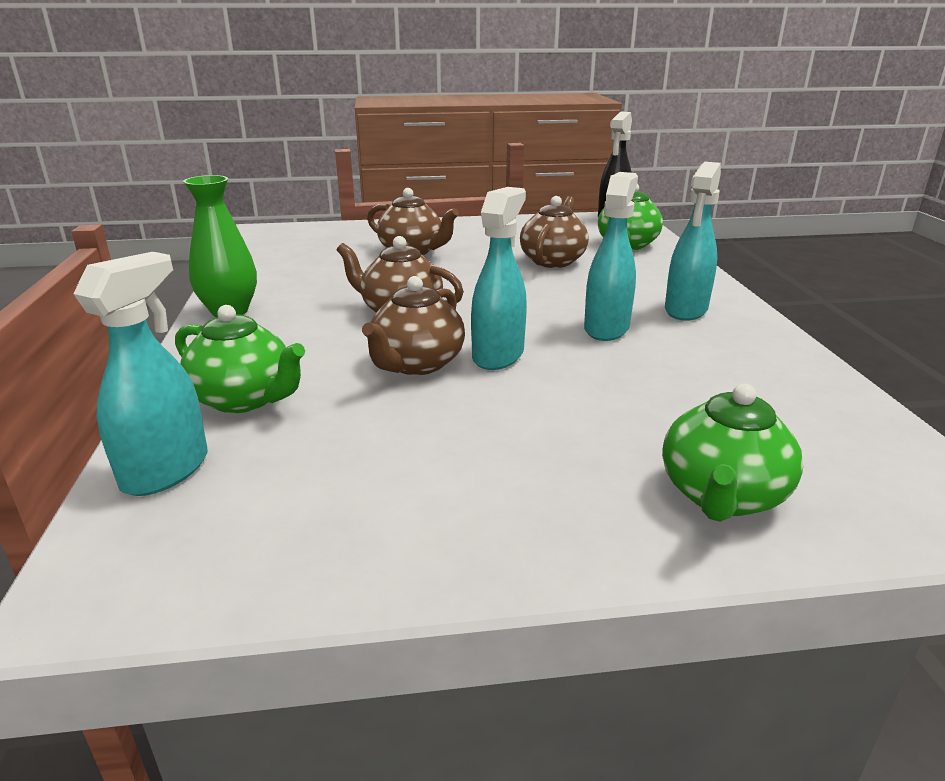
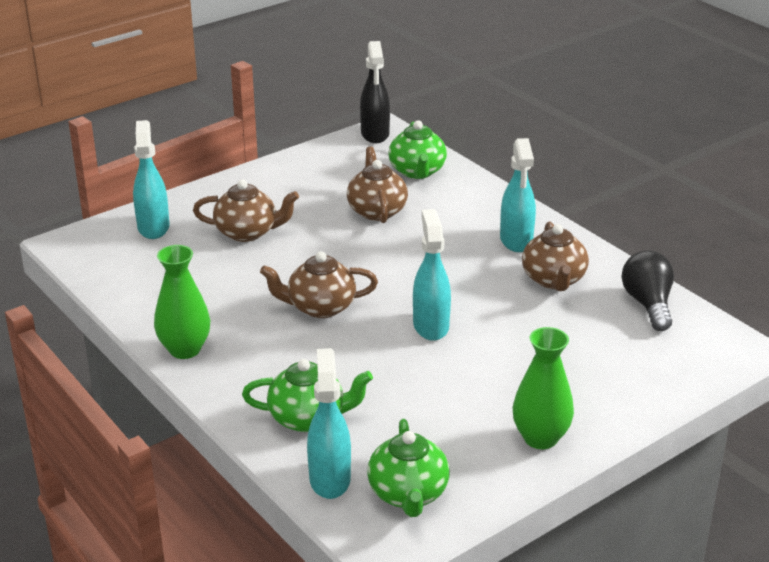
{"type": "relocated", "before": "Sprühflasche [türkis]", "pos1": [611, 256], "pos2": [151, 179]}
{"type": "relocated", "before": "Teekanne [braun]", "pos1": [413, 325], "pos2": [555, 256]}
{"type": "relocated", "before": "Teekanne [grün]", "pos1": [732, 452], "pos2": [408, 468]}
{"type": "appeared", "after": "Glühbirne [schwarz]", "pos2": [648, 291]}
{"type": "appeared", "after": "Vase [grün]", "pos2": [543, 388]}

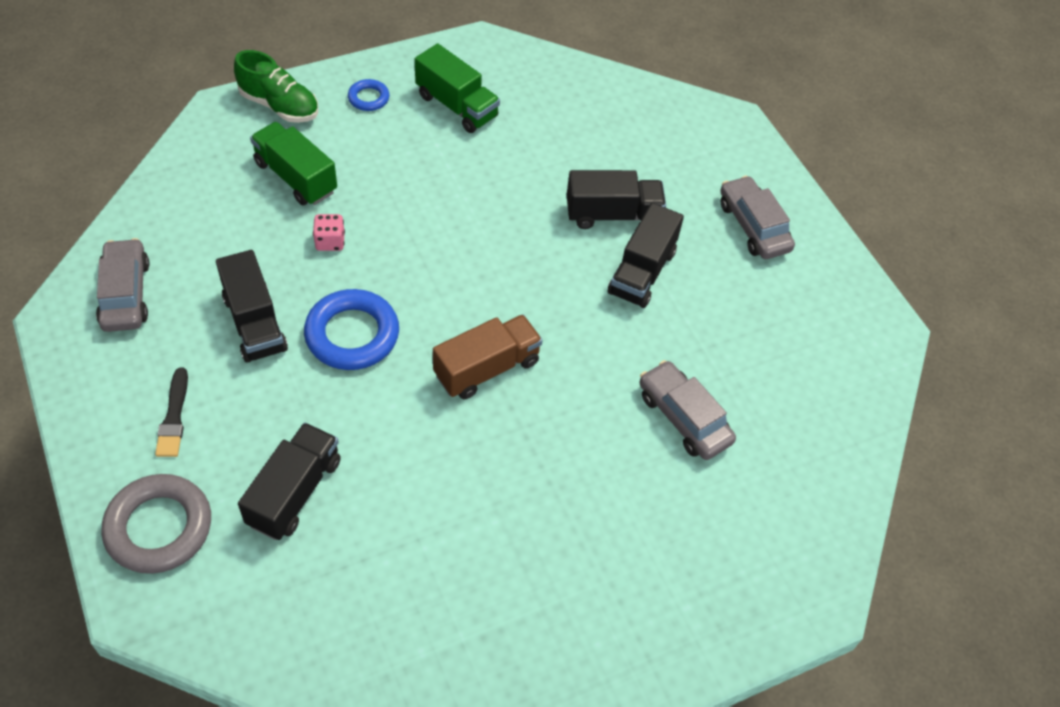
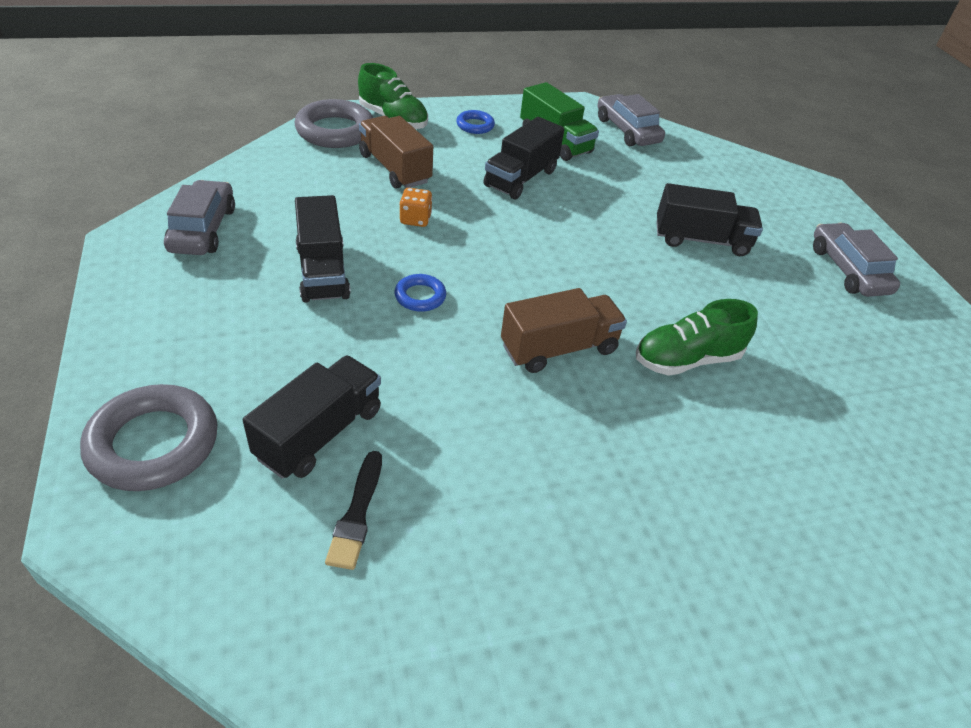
{"type": "colour", "before": "Lastwagen [grün]", "after": "Lastwagen [braun]", "pos1": [293, 163], "pos2": [396, 152]}
{"type": "relocated", "before": "Lastwagen [schwarz]", "pos1": [646, 255], "pos2": [524, 158]}
{"type": "colour", "before": "Spielwürfel [rosa]", "after": "Spielwürfel [orange]", "pos1": [329, 232], "pos2": [416, 207]}
{"type": "size", "before": "Ring [blau]", "pos1": [351, 329], "pos2": [420, 293], "scale": 0.51}
{"type": "relocated", "before": "Auto [grau]", "pos1": [688, 410], "pos2": [631, 120]}
{"type": "relocated", "before": "Pinsel [schwarz]", "pos1": [171, 412], "pos2": [353, 510]}
{"type": "appeared", "after": "Ring [grau]", "pos2": [334, 123]}
{"type": "appeared", "after": "Schuh [grün]", "pos2": [697, 337]}

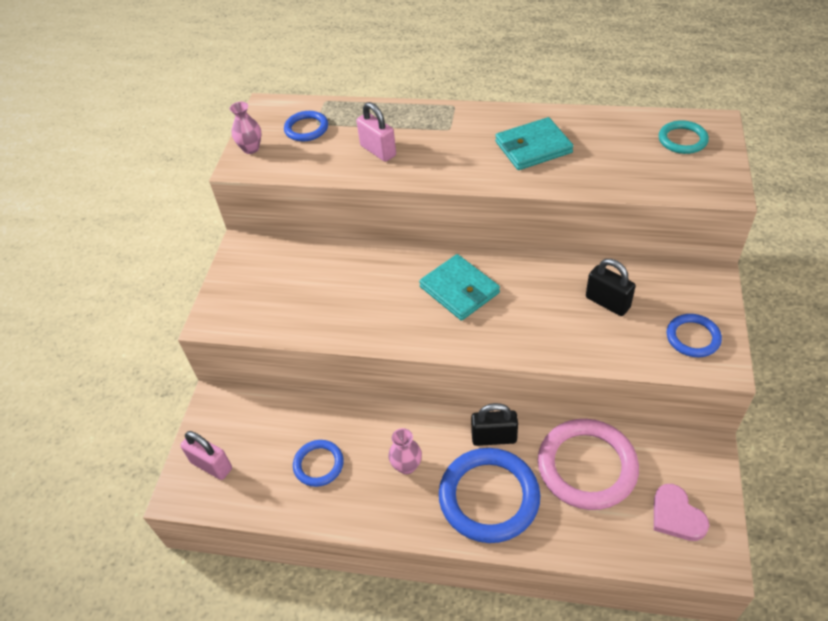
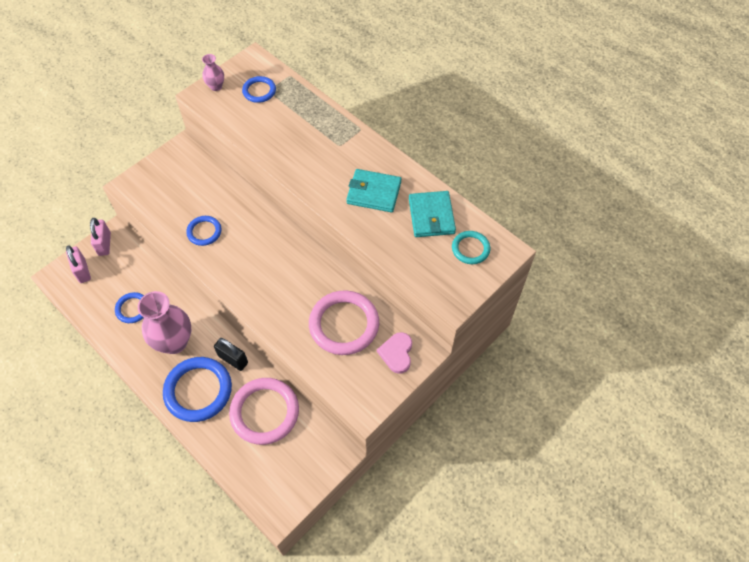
{"type": "relocated", "before": "Vorhängeschloss [rosa]", "pos1": [376, 132], "pos2": [100, 237]}
{"type": "relocated", "before": "Geldbörse [türkis]", "pos1": [459, 287], "pos2": [432, 214]}
{"type": "exchanged", "before": "Vorhängeschloss [schwarz]", "after": "Ring [rosa]", "pos1": [611, 287], "pos2": [344, 322]}
{"type": "relocated", "before": "Ring [blau]", "pos1": [694, 335], "pos2": [203, 231]}
{"type": "size", "before": "Vase [rosa]", "pos1": [405, 451], "pos2": [164, 322], "scale": 2.08}
{"type": "relocated", "before": "Herz [rosa]", "pos1": [681, 512], "pos2": [394, 353]}

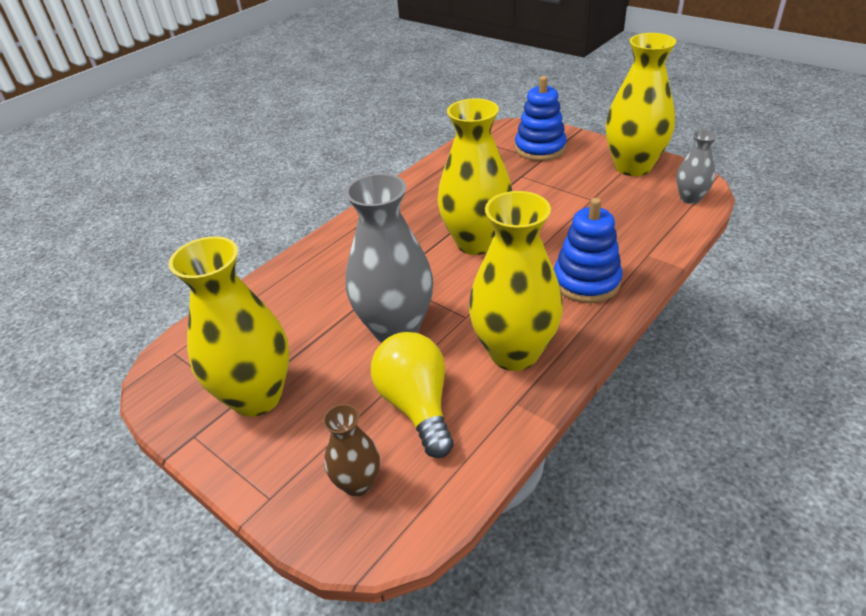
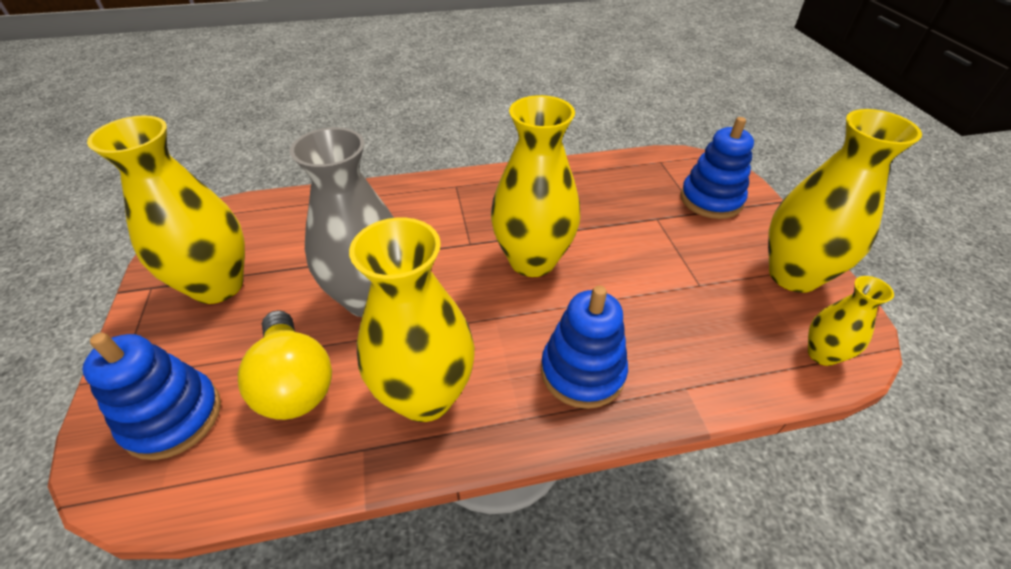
{"type": "colour", "before": "Vase [grau]", "after": "Vase [gelb]", "pos1": [697, 167], "pos2": [851, 321]}
{"type": "spun", "before": "Glühbirne [gelb]", "pos1": [412, 395], "pos2": [285, 365], "turn": 135}
{"type": "exchanged", "before": "Vase [braun]", "after": "Stapelspielzeug [blau]", "pos1": [351, 450], "pos2": [151, 396]}

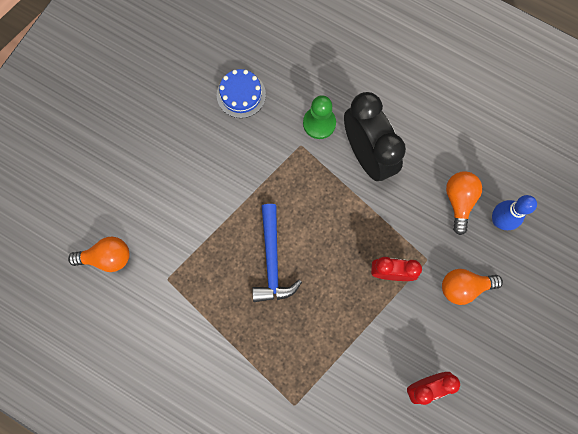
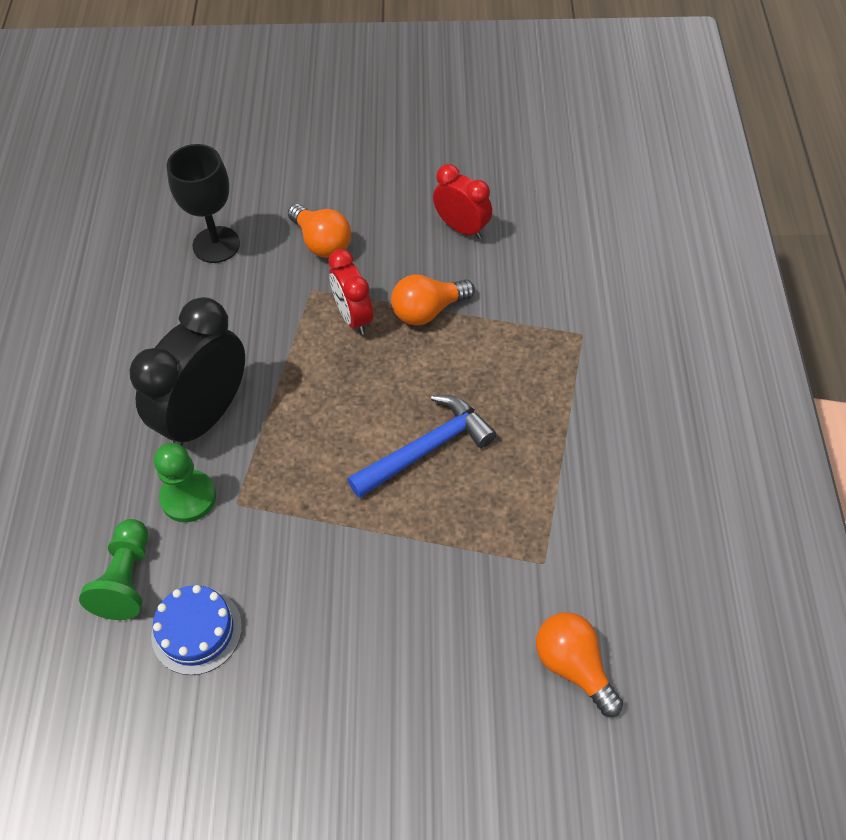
{"type": "relocated", "before": "Glühbirne [orange]", "pos1": [464, 203], "pos2": [433, 300]}
{"type": "exchanged", "before": "Bowlingkegel [blau]", "after": "Kelch [schwarz]", "pos1": [514, 212], "pos2": [203, 203]}
{"type": "appeared", "after": "Bauer [grün]", "pos2": [113, 569]}

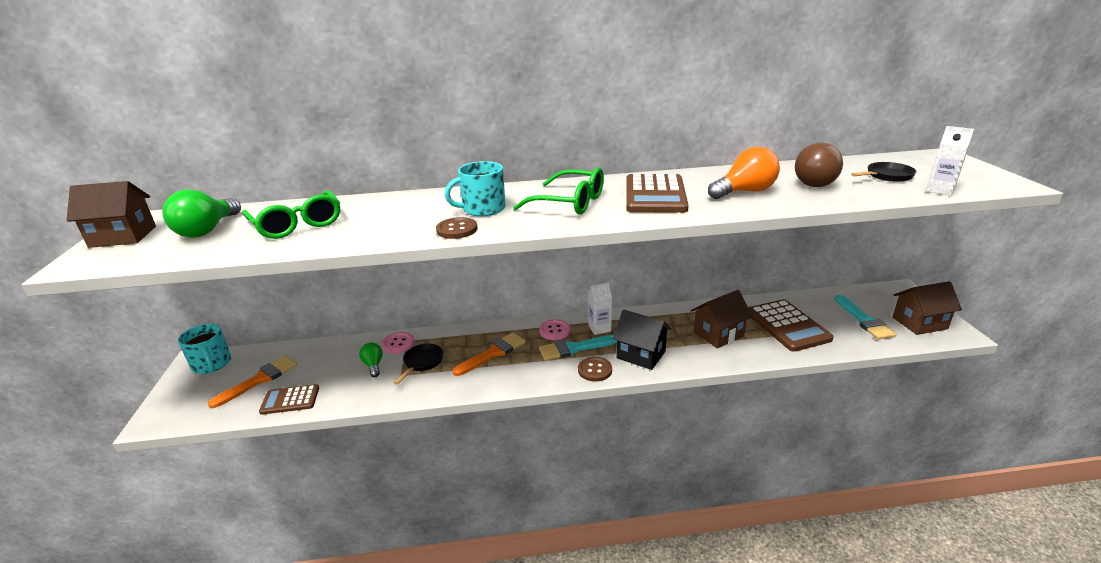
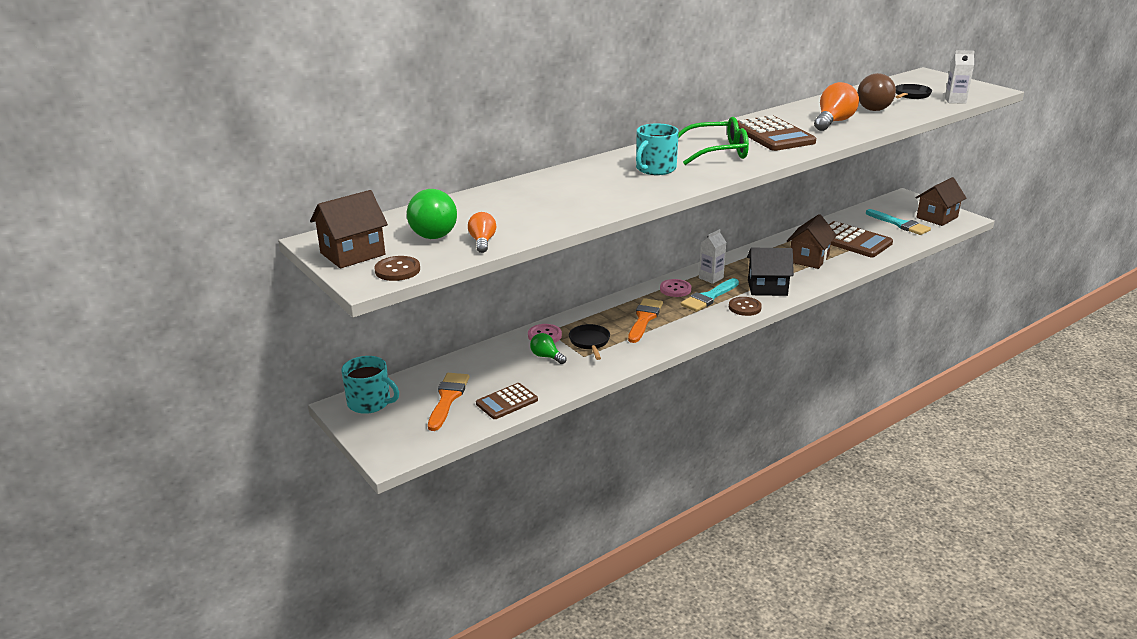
{"type": "missing", "before": "Brille [grün]", "pos1": [291, 214]}
{"type": "relocated", "before": "Knopf [braun]", "pos1": [456, 228], "pos2": [397, 268]}
{"type": "appeared", "after": "Glühbirne [orange]", "pos2": [482, 232]}

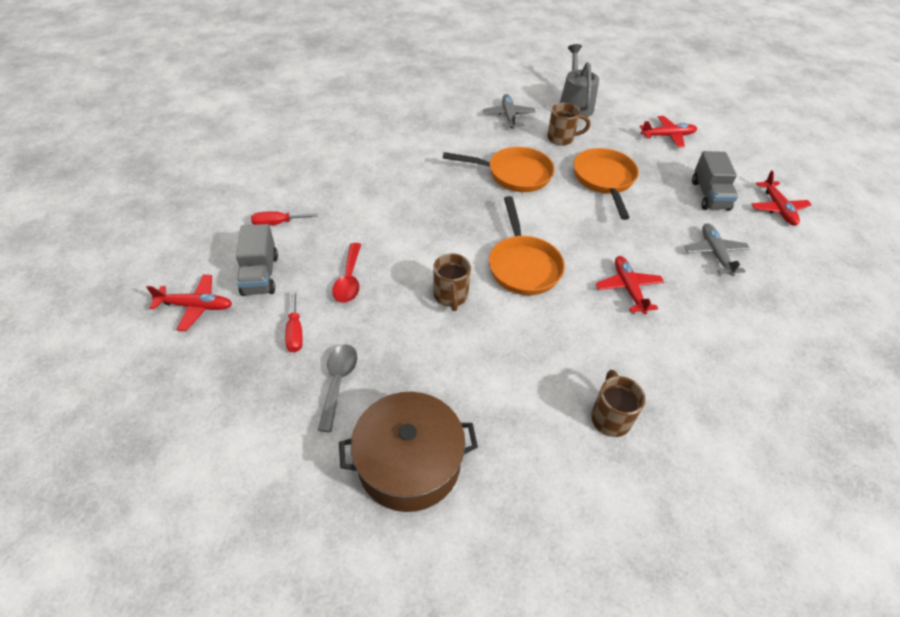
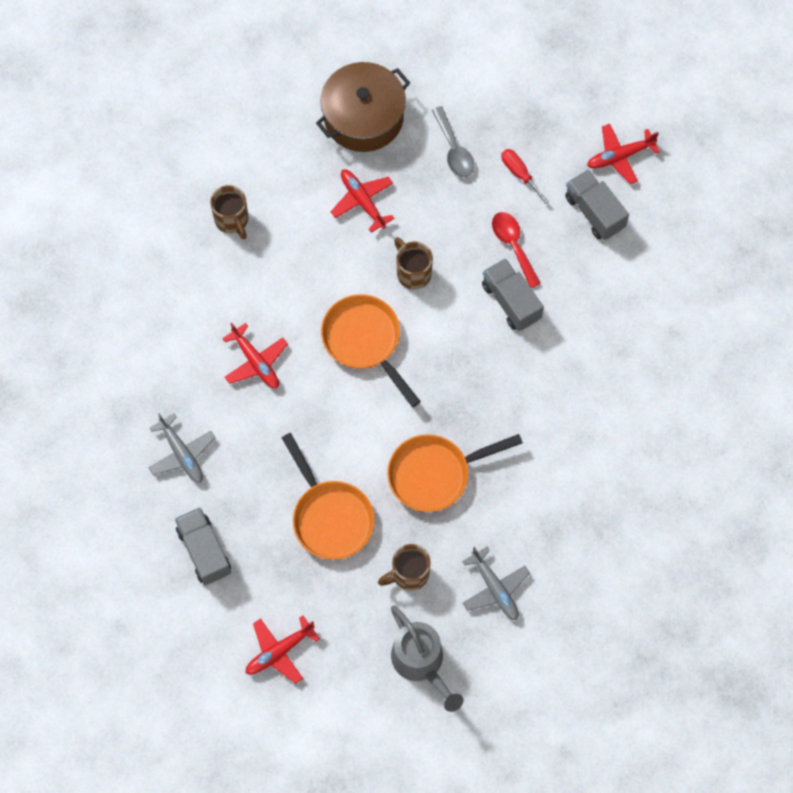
{"type": "relocated", "before": "Flugzeug [rot]", "pos1": [781, 198], "pos2": [362, 201]}
{"type": "missing", "before": "Schraubenzieher [rot]", "pos1": [284, 218]}
{"type": "appeared", "after": "Lastwagen [grau]", "pos2": [513, 294]}

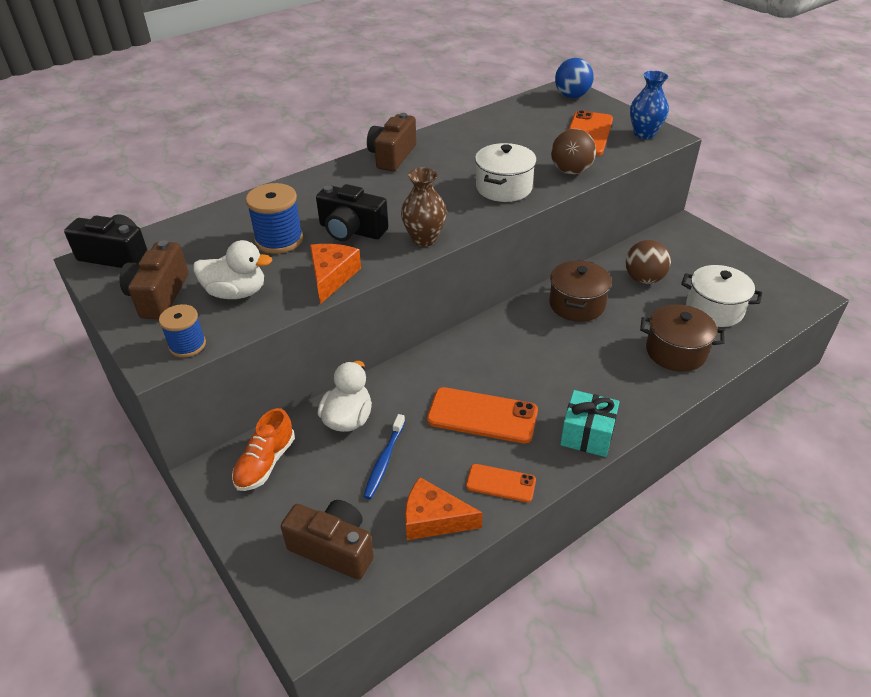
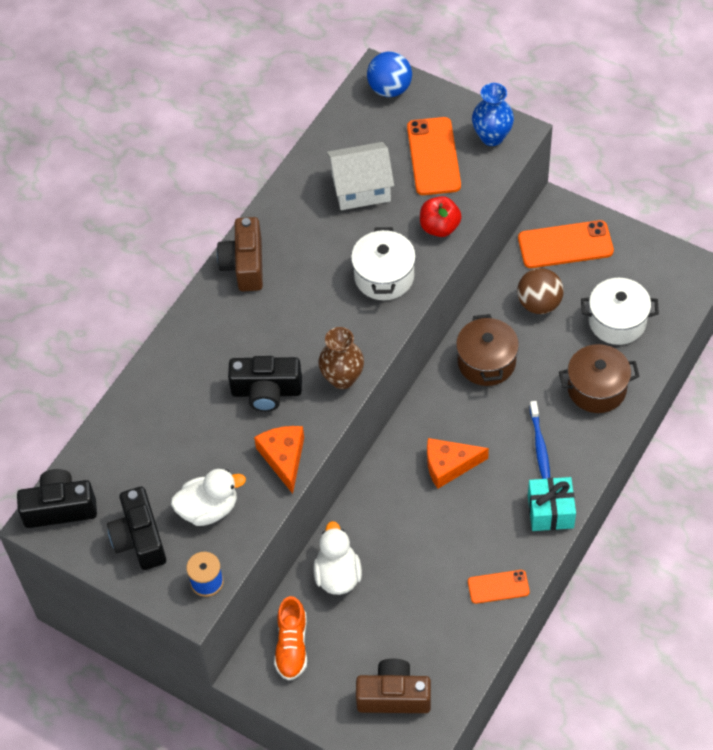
{"type": "exchanged", "before": "Ball [braun]", "after": "Apfel [rot]", "pos1": [573, 152], "pos2": [441, 216]}
{"type": "missing", "before": "Garnrolle [blau]", "pos1": [274, 218]}
{"type": "colour", "before": "Kamera [braun]", "after": "Kamera [schwarz]", "pos1": [154, 279], "pos2": [136, 528]}
{"type": "relocated", "before": "Handy [orange]", "pos1": [482, 415], "pos2": [566, 244]}
{"type": "relocated", "before": "Zahnbürste [blau]", "pos1": [384, 456], "pos2": [540, 440]}
{"type": "relocated", "before": "Käse [orange]", "pos1": [444, 508], "pos2": [458, 463]}
{"type": "appeared", "after": "Haus [weiß]", "pos2": [360, 176]}

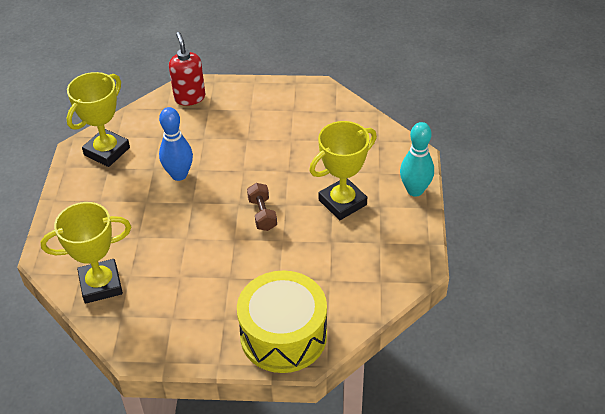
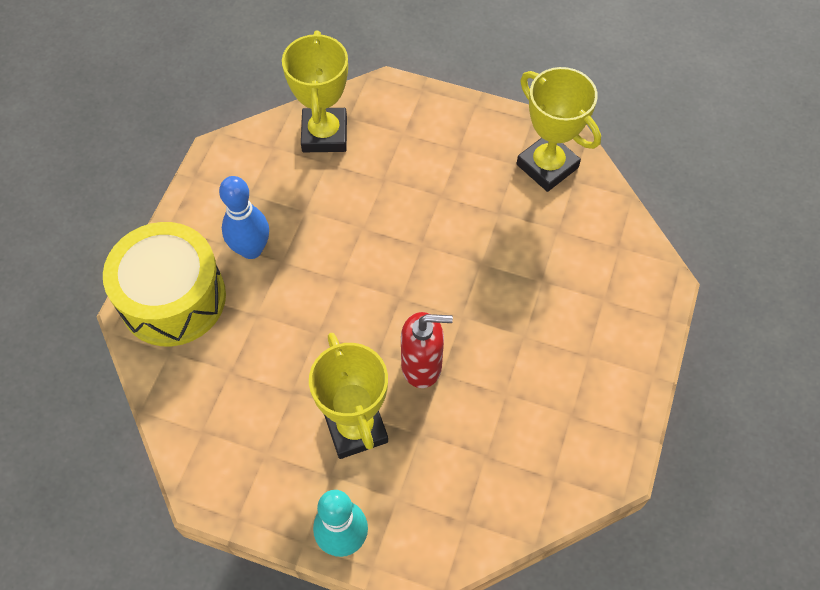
{"type": "relocated", "before": "Seifenspender [rot]", "pos1": [187, 69], "pos2": [427, 350]}
{"type": "relocated", "before": "Bowlingkegel [blau]", "pos1": [176, 144], "pos2": [244, 217]}
{"type": "missing", "before": "Hantel [braun]", "pos1": [262, 207]}

